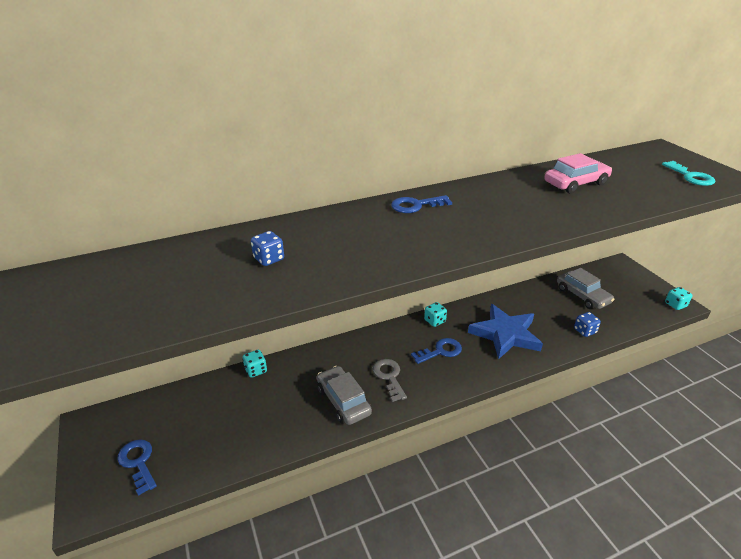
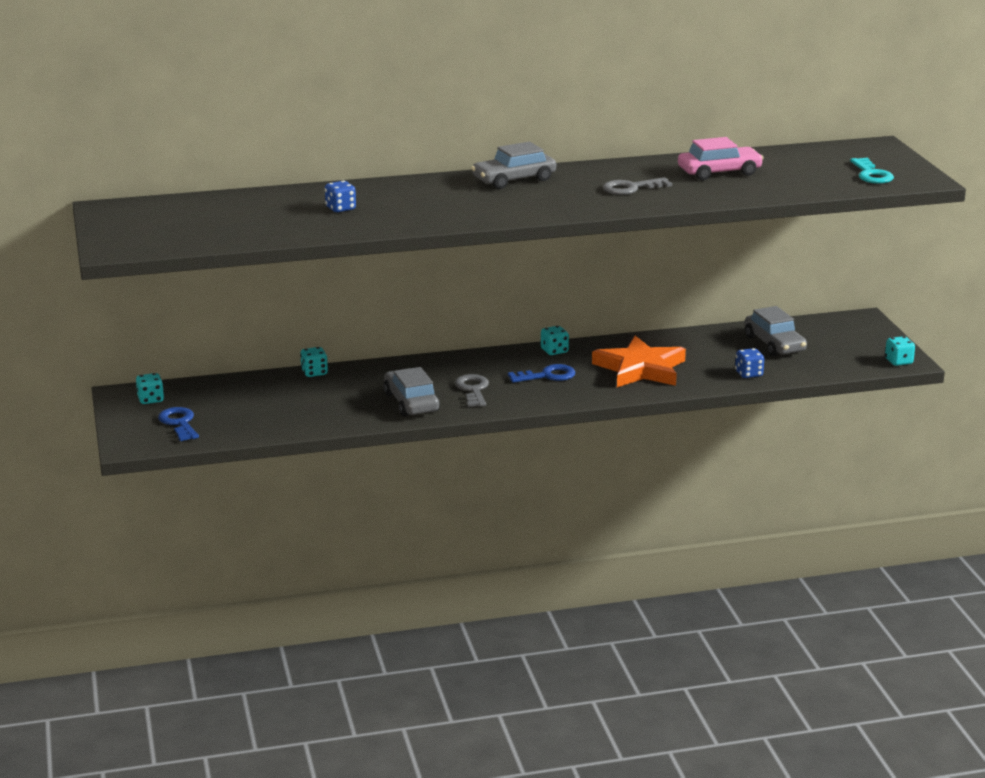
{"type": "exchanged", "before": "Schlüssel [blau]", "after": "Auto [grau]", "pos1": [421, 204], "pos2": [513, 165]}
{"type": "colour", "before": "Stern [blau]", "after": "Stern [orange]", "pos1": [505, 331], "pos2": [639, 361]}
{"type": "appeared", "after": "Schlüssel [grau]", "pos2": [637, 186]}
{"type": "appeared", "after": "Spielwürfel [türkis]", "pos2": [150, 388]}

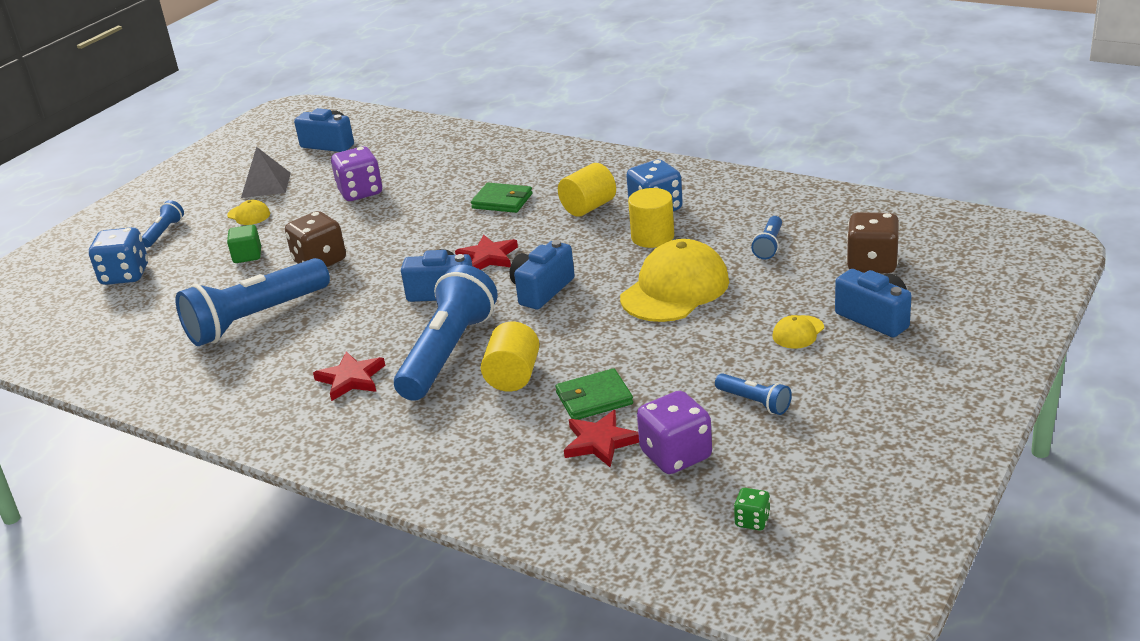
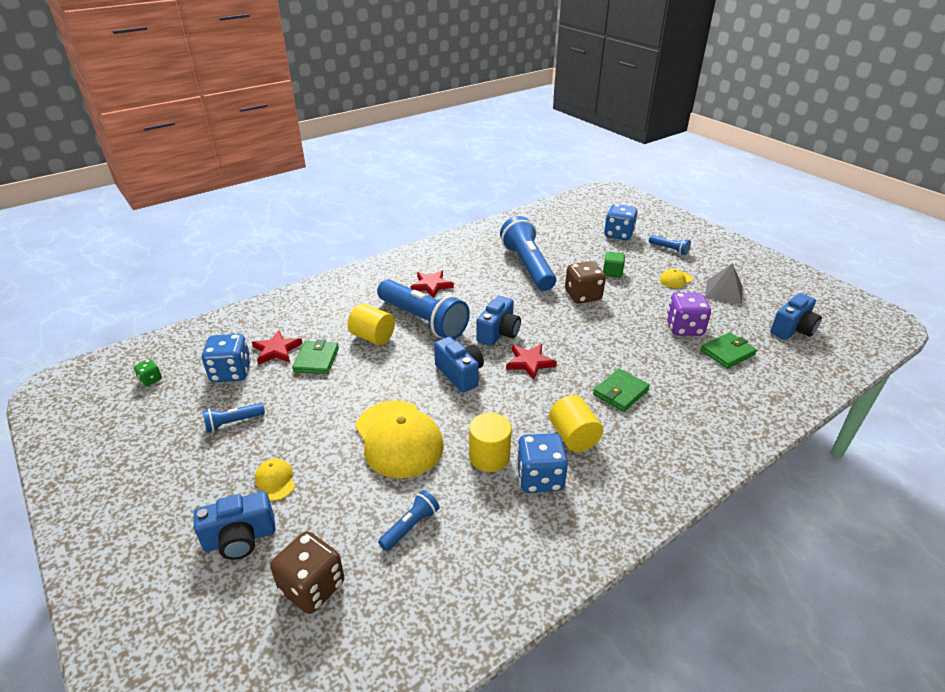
{"type": "spun", "before": "Taschenlampe [blau]", "pos1": [766, 237], "pos2": [408, 520], "turn": 90}
{"type": "colour", "before": "Spielwürfel [lila]", "after": "Spielwürfel [blau]", "pos1": [674, 432], "pos2": [226, 358]}
{"type": "appeared", "after": "Geldbörse [grün]", "pos2": [728, 350]}

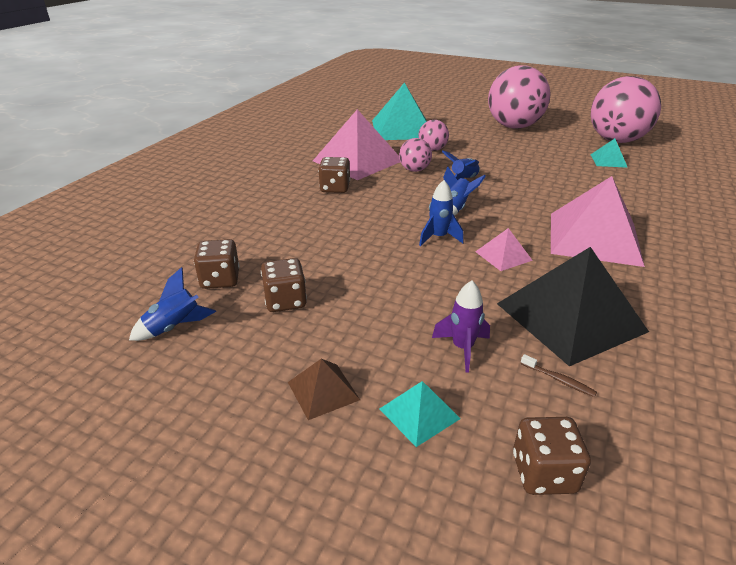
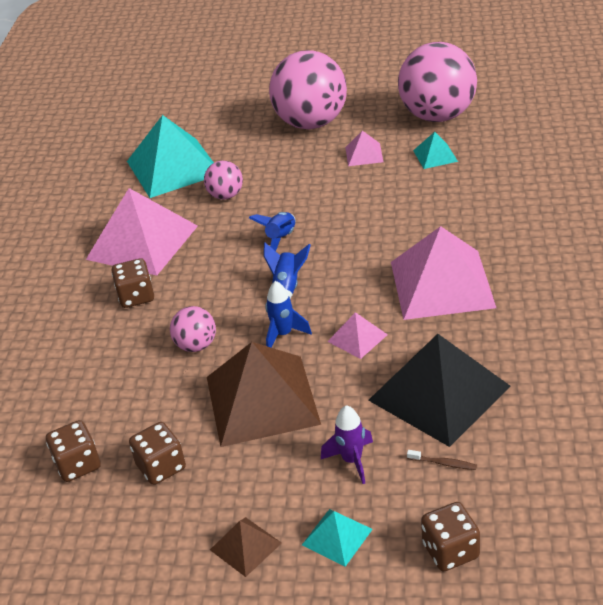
{"type": "relocated", "before": "Ball [rosa]", "pos1": [415, 155], "pos2": [193, 329]}
{"type": "missing", "before": "Rakete [blau]", "pos1": [172, 304]}
{"type": "appeared", "after": "Pyramide [rosa]", "pos2": [364, 148]}
{"type": "appeared", "after": "Pyramide [braun]", "pos2": [264, 394]}

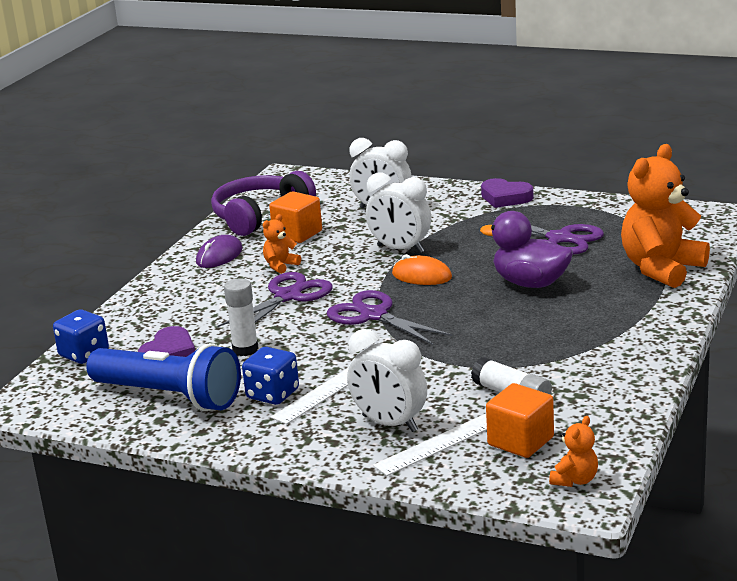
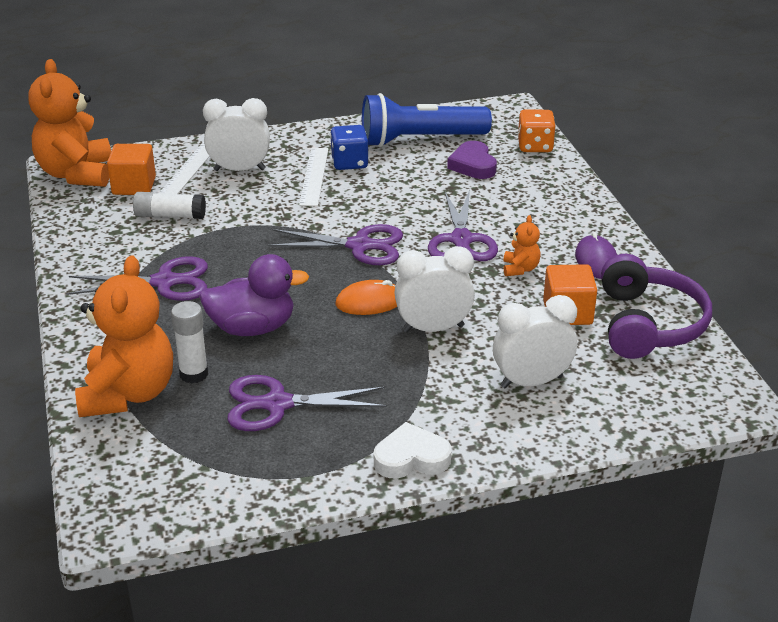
{"type": "colour", "before": "Herz [lila]", "after": "Herz [weiß]", "pos1": [507, 193], "pos2": [412, 450]}
{"type": "relocated", "before": "Klebestift [weiß]", "pos1": [241, 317], "pos2": [189, 342]}
{"type": "colour", "before": "Spielwürfel [blau]", "after": "Spielwürfel [orange]", "pos1": [81, 336], "pos2": [537, 130]}
{"type": "size", "before": "Teddybär [orange]", "pos1": [573, 451], "pos2": [69, 123], "scale": 2.28}
{"type": "appeared", "after": "Schere [lila]", "pos2": [137, 278]}

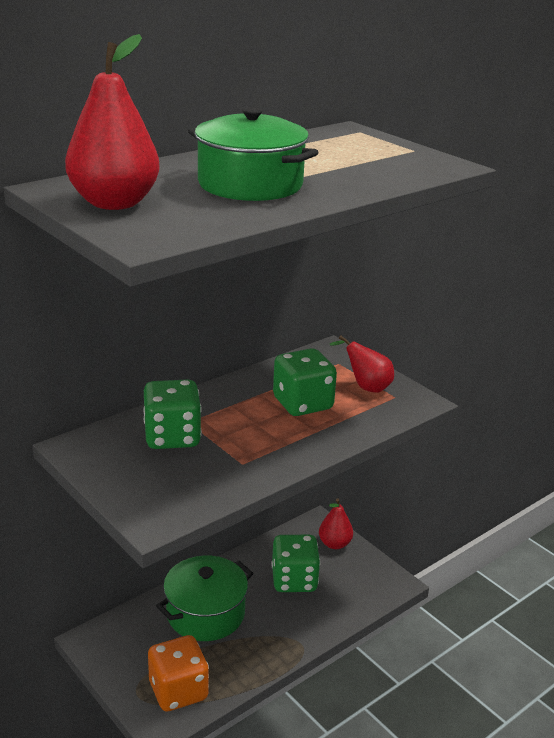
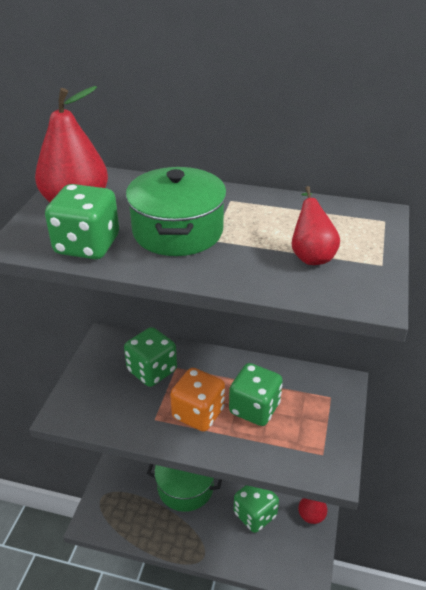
{"type": "relocated", "before": "Birne [rot]", "pos1": [362, 364], "pos2": [316, 225]}
{"type": "relocated", "before": "Spielwürfel [orange]", "pos1": [178, 673], "pos2": [197, 400]}
{"type": "appeared", "after": "Spielwürfel [grün]", "pos2": [82, 221]}

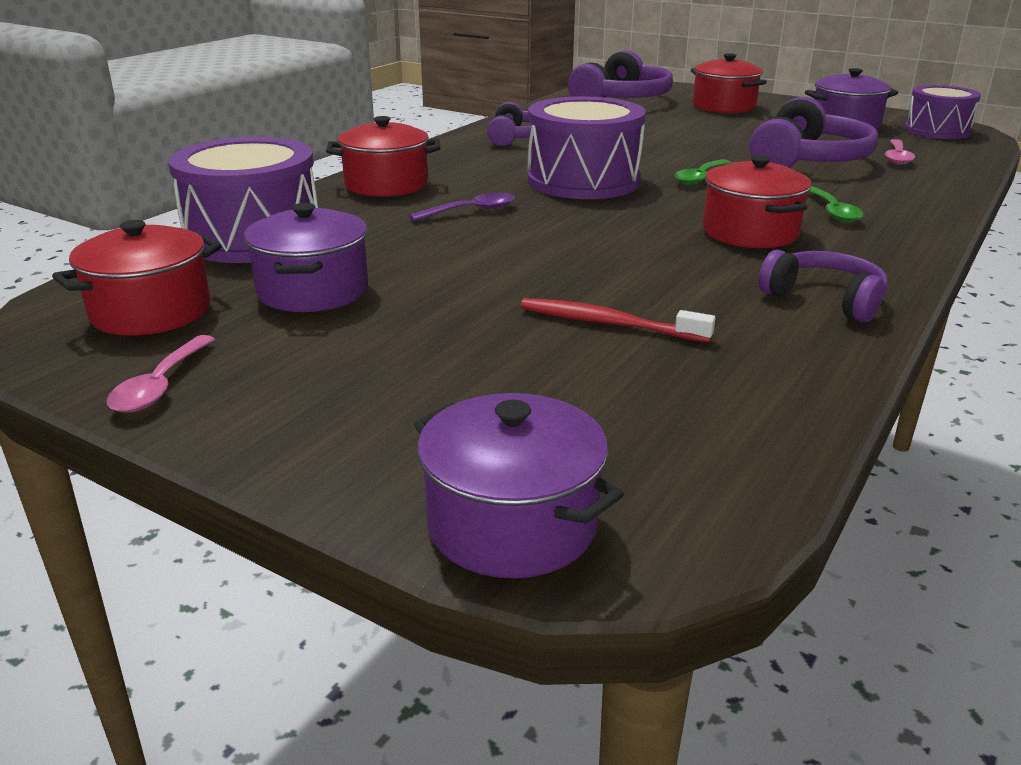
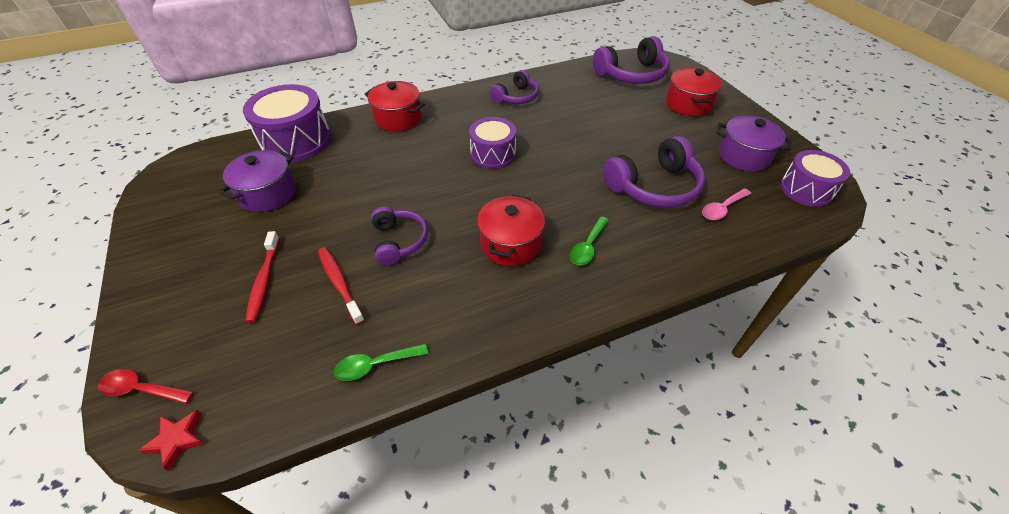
{"type": "size", "before": "Trommel [lila]", "pos1": [586, 147], "pos2": [492, 143], "scale": 0.65}
{"type": "relocated", "before": "Löffel [grün]", "pos1": [702, 172], "pos2": [381, 362]}
{"type": "missing", "before": "Löffel [lila]", "pos1": [462, 207]}
{"type": "missing", "before": "Kochtopf [rot]", "pos1": [137, 278]}
{"type": "relocated", "before": "Kopfhörer [lila]", "pos1": [823, 286], "pos2": [399, 236]}
{"type": "missing", "before": "Löffel [rosa]", "pos1": [160, 374]}
{"type": "exchanged", "before": "Kochtopf [lila]", "after": "Löffel [rot]", "pos1": [519, 485], "pos2": [146, 386]}
{"type": "appeared", "after": "Zahnbürste [rot]", "pos2": [262, 277]}
{"type": "appeared", "after": "Stern [rot]", "pos2": [171, 440]}

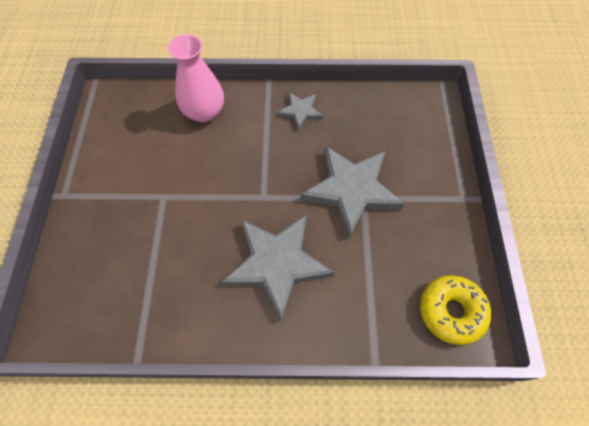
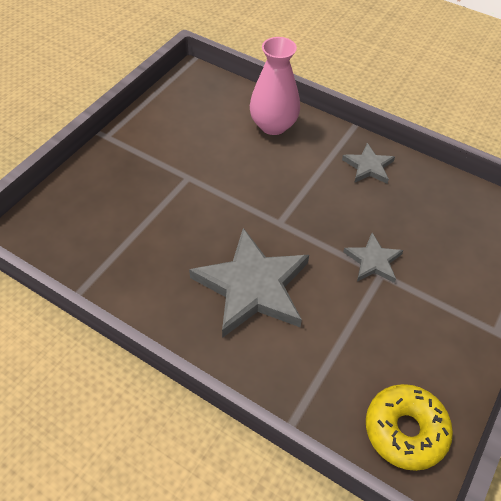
{"type": "size", "before": "Stern [grau]", "pos1": [353, 192], "pos2": [373, 258], "scale": 0.5}

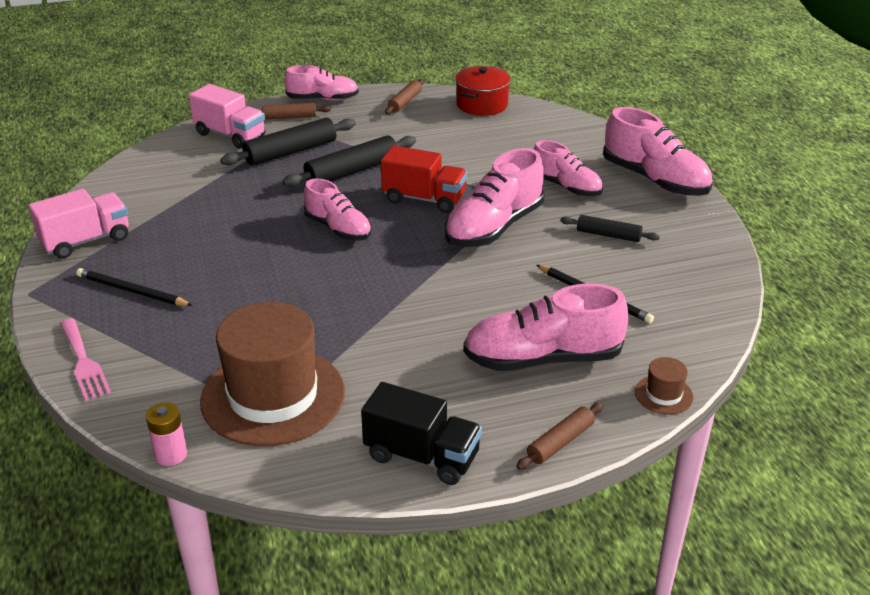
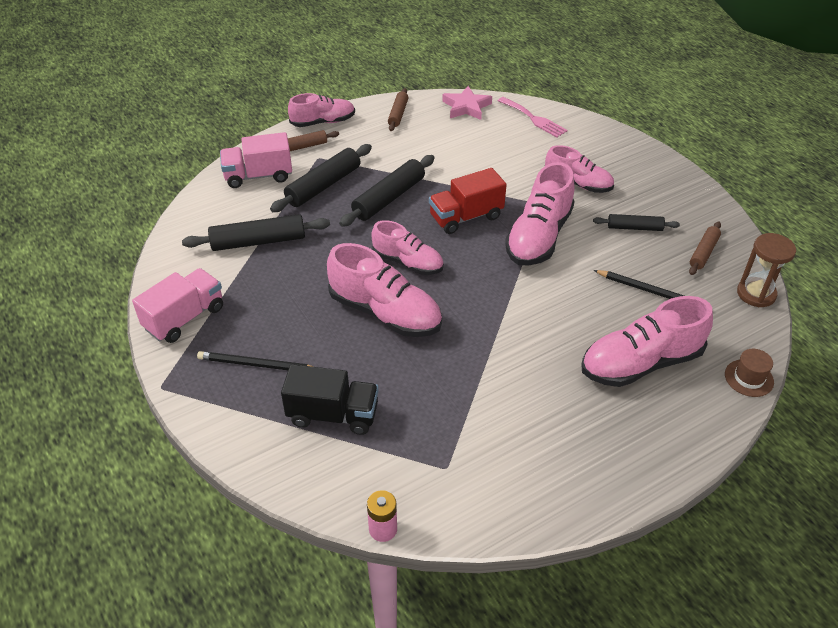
{"type": "exchanged", "before": "Kochtopf [rot]", "after": "Stern [rosa]", "pos1": [483, 91], "pos2": [467, 103]}
{"type": "spun", "before": "Lastwagen [rosa]", "pos1": [227, 116], "pos2": [256, 160], "turn": 150}
{"type": "relocated", "before": "Schuh [rosa]", "pos1": [658, 151], "pos2": [384, 290]}
{"type": "spun", "before": "Lastwagen [rot]", "pos1": [424, 179], "pos2": [468, 201], "turn": 150}
{"type": "missing", "before": "Hut [braun]", "pos1": [272, 374]}
{"type": "relocated", "before": "Gabel [rosa]", "pos1": [85, 359], "pos2": [533, 117]}
{"type": "relocated", "before": "Lastwagen [schwarz]", "pos1": [421, 433], "pos2": [330, 399]}
{"type": "relocated", "before": "Nudelholz [braun]", "pos1": [559, 436], "pos2": [705, 248]}
{"type": "appeared", "after": "Nudelholz [schwarz]", "pos2": [256, 232]}
{"type": "appeared", "after": "Sanduhr [braun]", "pos2": [766, 270]}

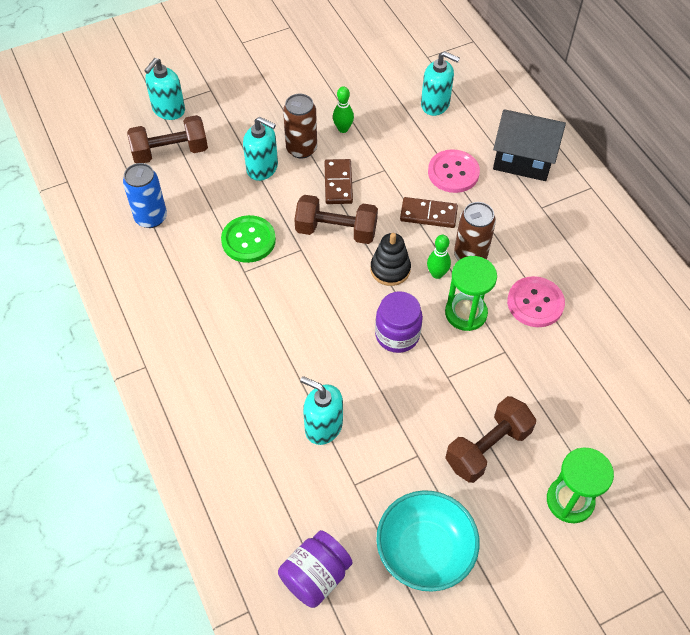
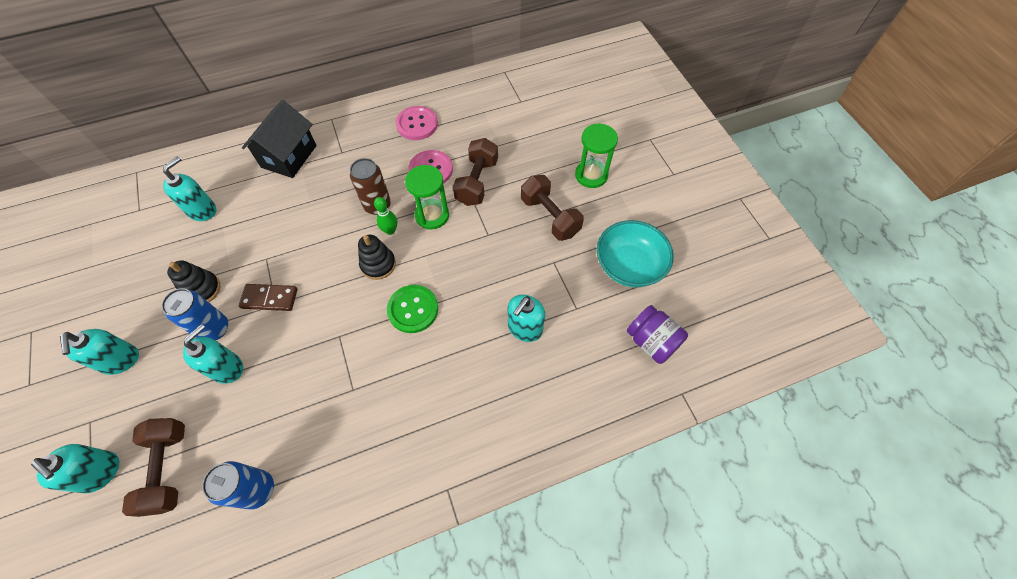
{"type": "exchanged", "before": "Bowlingkegel [grün]", "after": "Stapelspielzeug [schwarz]", "pos1": [343, 109], "pos2": [194, 281]}
{"type": "colour", "before": "Dose [braun]", "after": "Dose [blau]", "pos1": [300, 126], "pos2": [194, 314]}
{"type": "relocated", "before": "Knopf [rosa]", "pos1": [454, 171], "pos2": [417, 123]}
{"type": "relocated", "before": "Hantel [braun]", "pos1": [336, 219], "pos2": [475, 172]}
{"type": "missing", "before": "Dominostein [braun]", "pos1": [429, 212]}
{"type": "relocated", "before": "Knopf [grün]", "pos1": [248, 239], "pos2": [412, 309]}
{"type": "missing", "before": "Einmachglas [lila]", "pos1": [399, 322]}
{"type": "appeared", "after": "Seifenspender [türkis]", "pos2": [99, 352]}

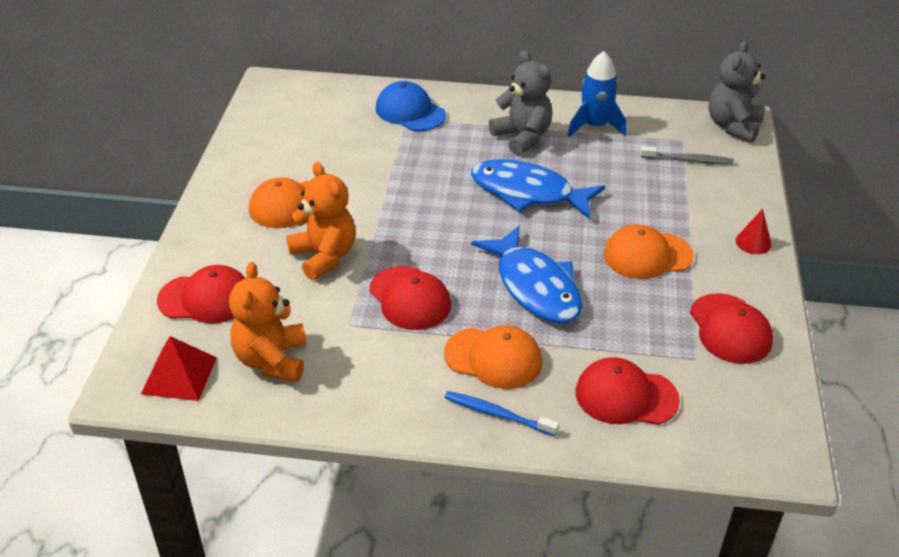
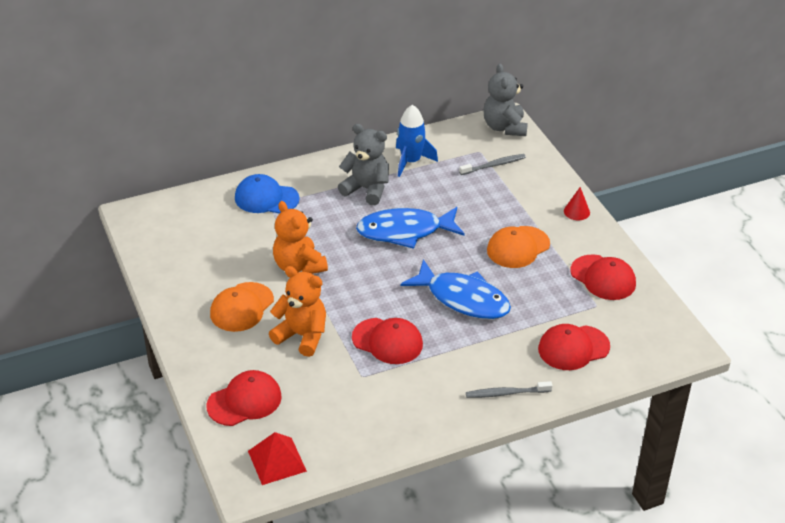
{"type": "relocated", "before": "Teddybär [orange]", "pos1": [268, 322], "pos2": [300, 237]}
{"type": "missing", "before": "Kappe [orange]", "pos1": [493, 357]}
{"type": "colour", "before": "Zahnbürste [blau]", "after": "Zahnbürste [grau]", "pos1": [502, 413], "pos2": [509, 389]}

